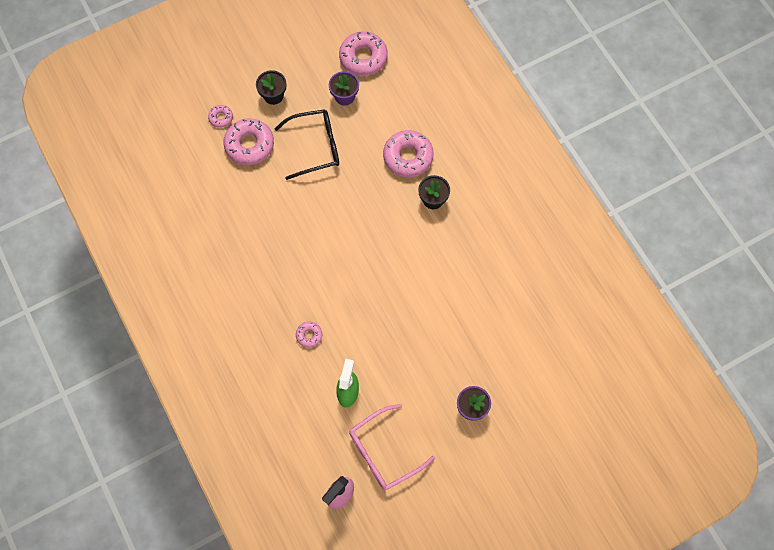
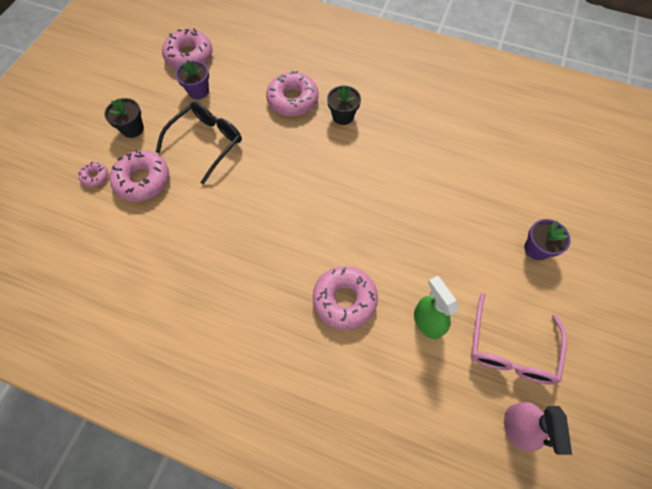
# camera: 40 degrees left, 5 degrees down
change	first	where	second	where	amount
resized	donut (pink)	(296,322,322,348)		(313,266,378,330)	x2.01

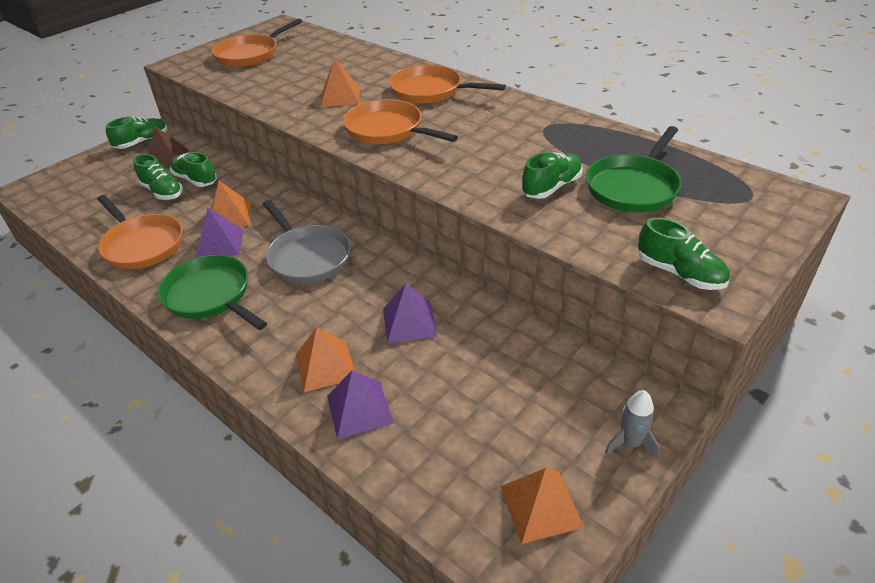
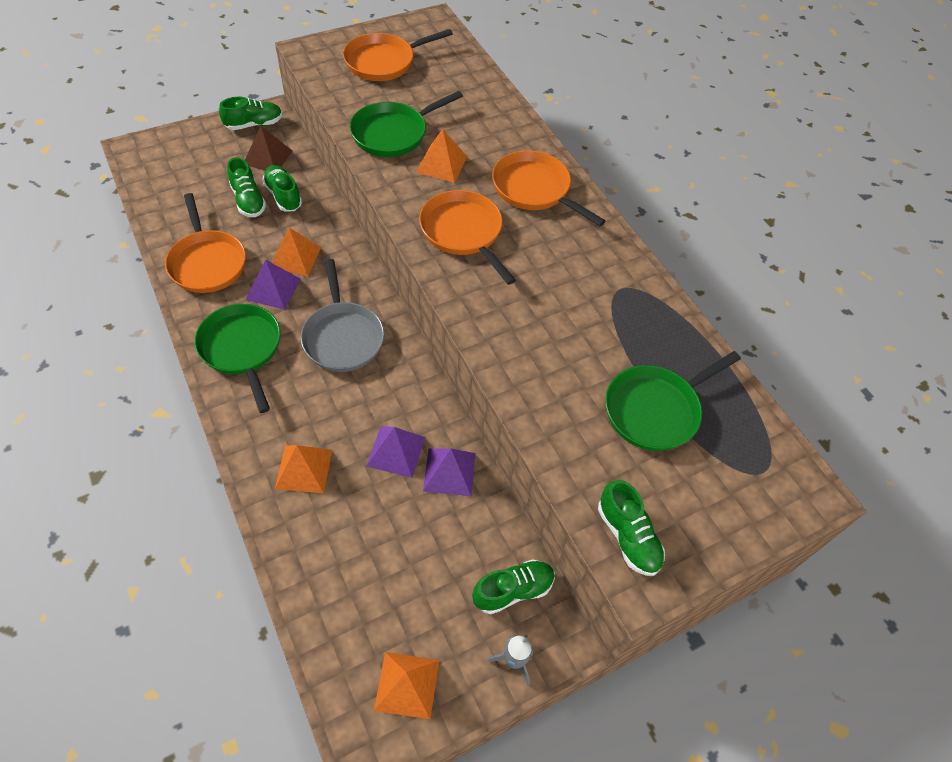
# camera: 15 degrees right, 15 degrees up
change	first	where	second	where	amount
added			pan (green)	(349,91,463,157)	
moved	pyramid (purple)	(327,370,394,439)		(423,448,475,496)	
moved	shoe (green)	(522,152,583,199)		(472,559,555,614)	

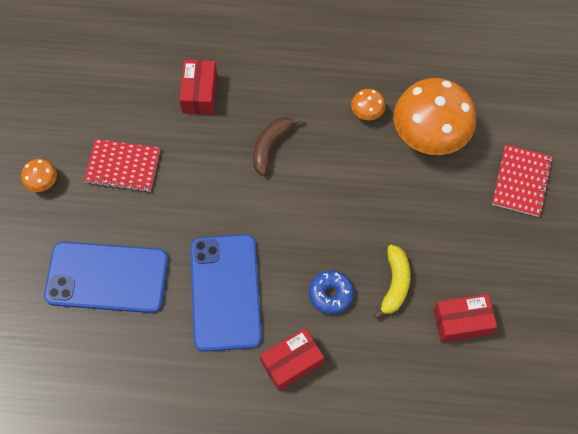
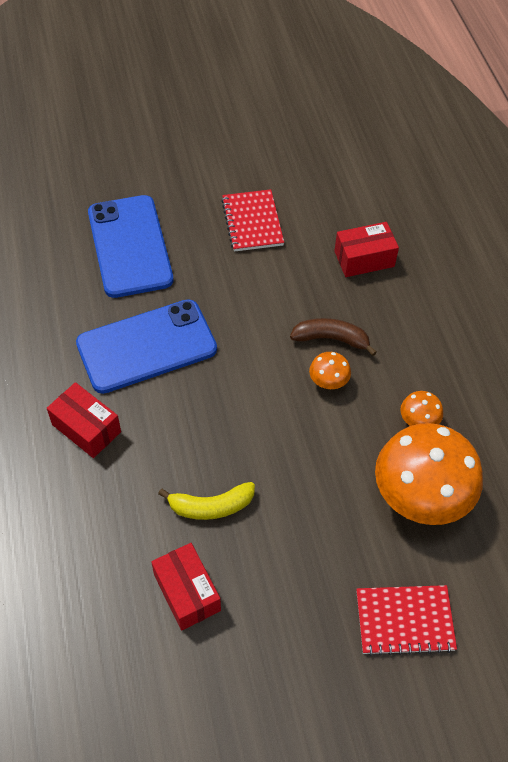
# camera: 70 degrees right, 10 degrees down
change	first	where	second	where	amount
moved	mushroom (orange)	(21,159,57,192)		(309,352,351,389)	
removed	donut (blue)	(309,270,354,314)			

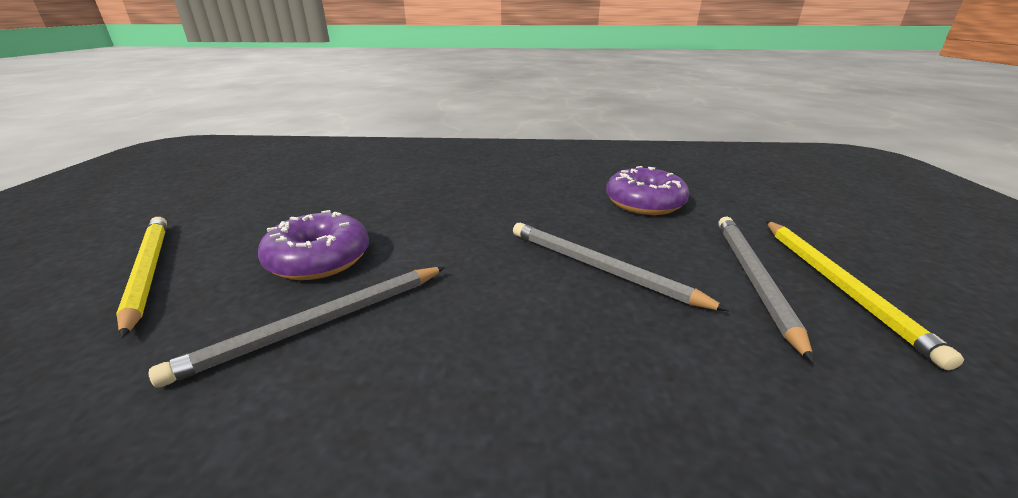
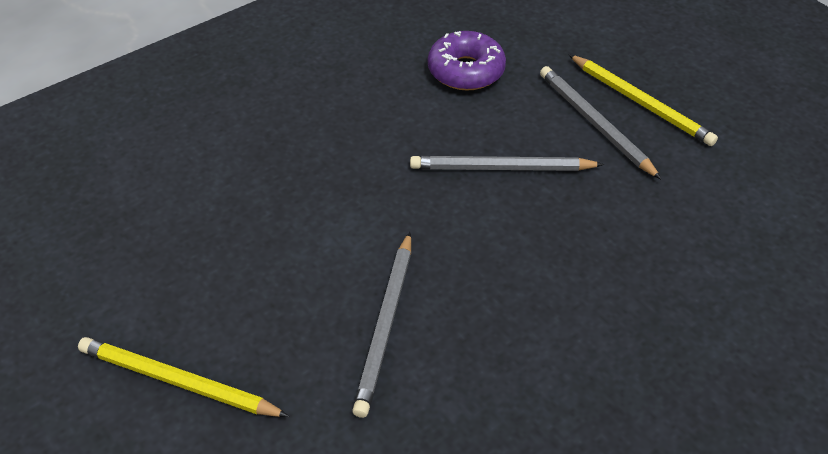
# camera: 40 degrees left, 20 degrees up
change	first	where	second	where	amount
removed	donut (purple)	(258,210,369,280)			

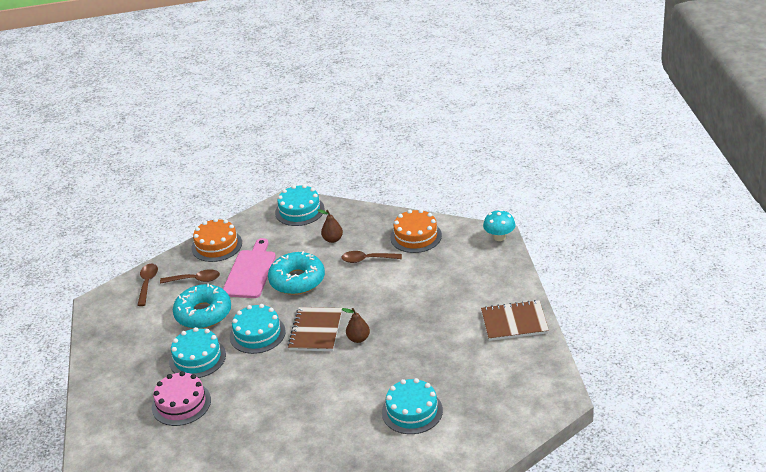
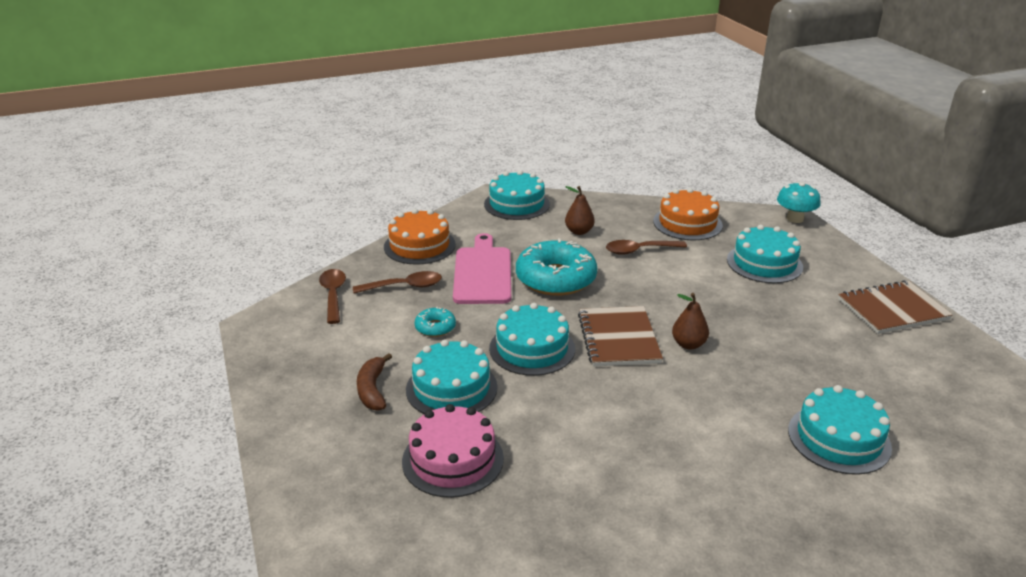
# camera: 15 degrees left, 5 degrees down
change	first	where	second	where	amount
added			banana (brown)	(357,353,392,411)	
resized	donut (turquoise)	(173,283,231,329)		(415,307,456,337)	x0.46
added			cake (turquoise)	(727,225,803,283)	

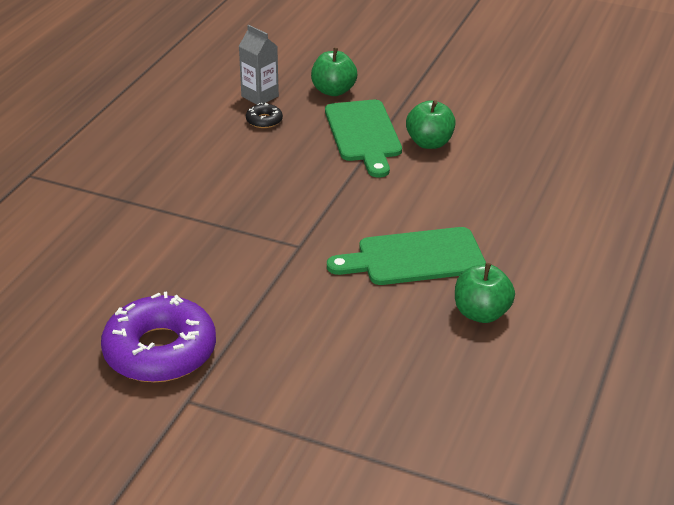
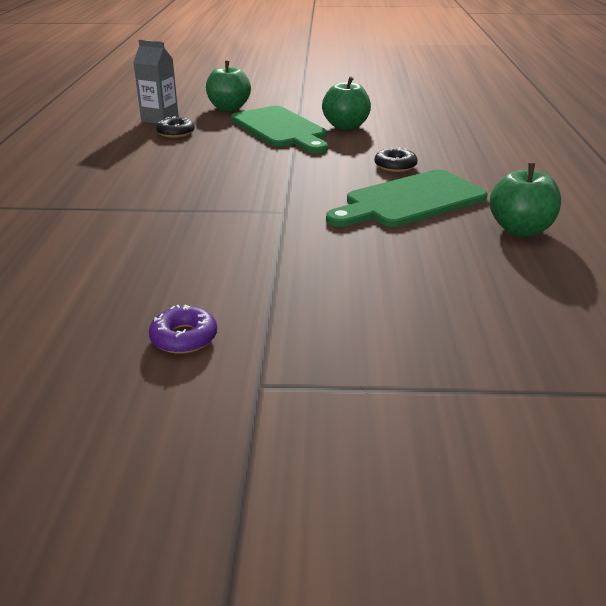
# camera: 20 degrees left, 5 degrees down
change	first	where	second	where	amount
resized	donut (purple)	(101,292,216,382)		(149,305,217,354)	x0.42
added			donut (black)	(374,147,417,172)	

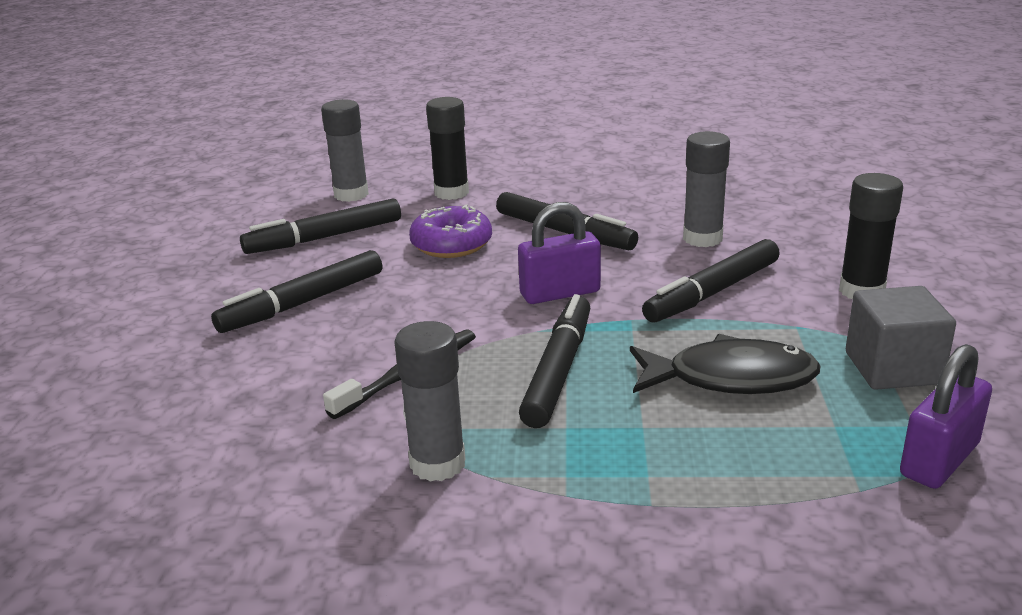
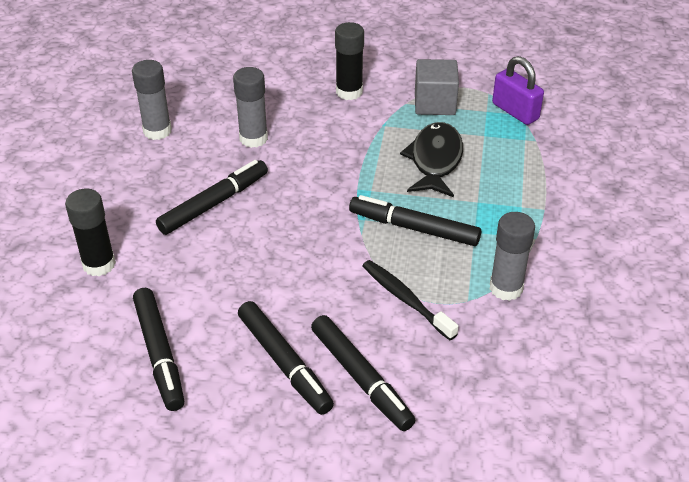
# camera: 85 degrees left, 15 degrees up
change	first	where	second	where	amount
moved	glue stick (grey)	(321,99,369,202)		(132,60,172,140)	
moved	marker (black)	(642,239,780,323)		(311,315,416,431)	
removed	donut (purple)	(409,205,492,258)			
removed	padlock (purple)	(518,202,601,304)			

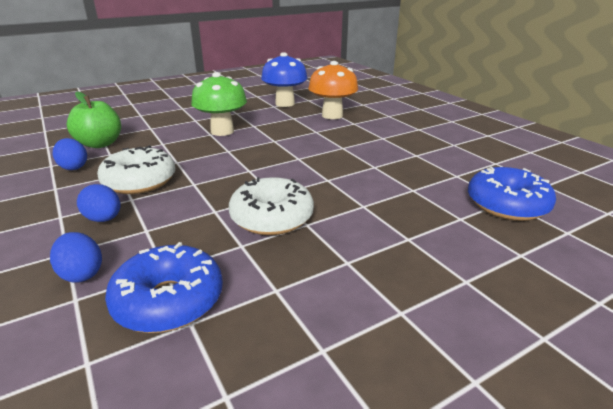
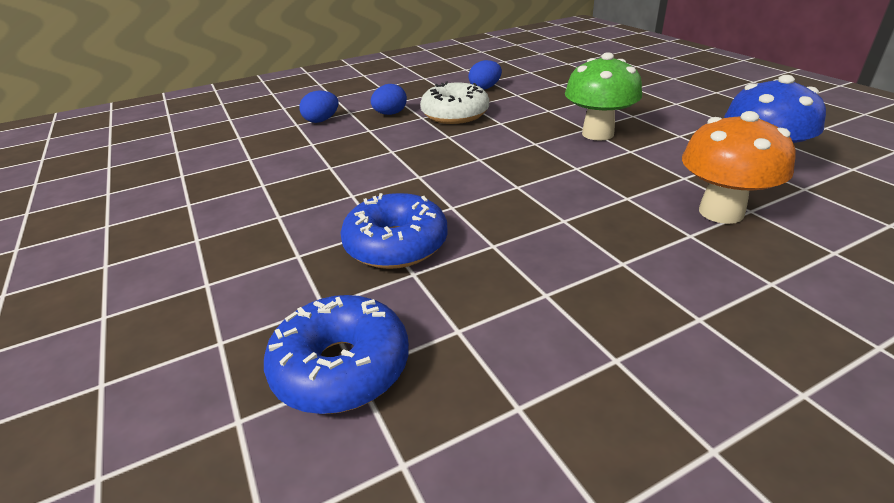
# camera: 95 degrees right, 5 degrees up
change	first	where	second	where	amount
moved	donut (blue)	(105,242,223,333)		(340,193,448,269)	
removed	apple (green)	(67,92,121,148)			
removed	donut (white)	(229,177,314,235)			

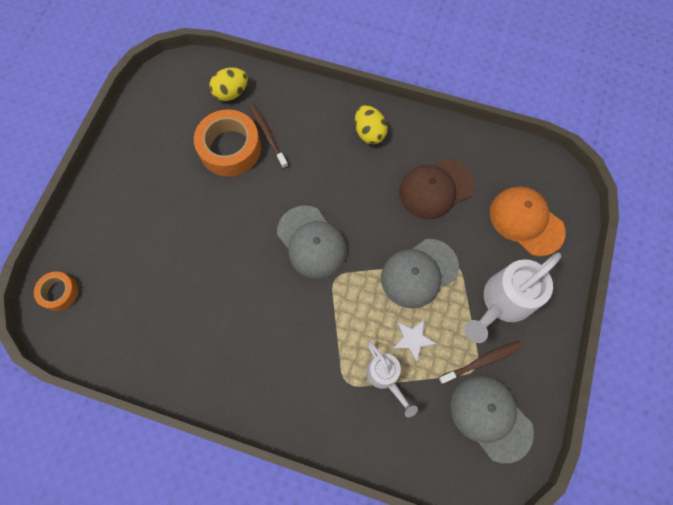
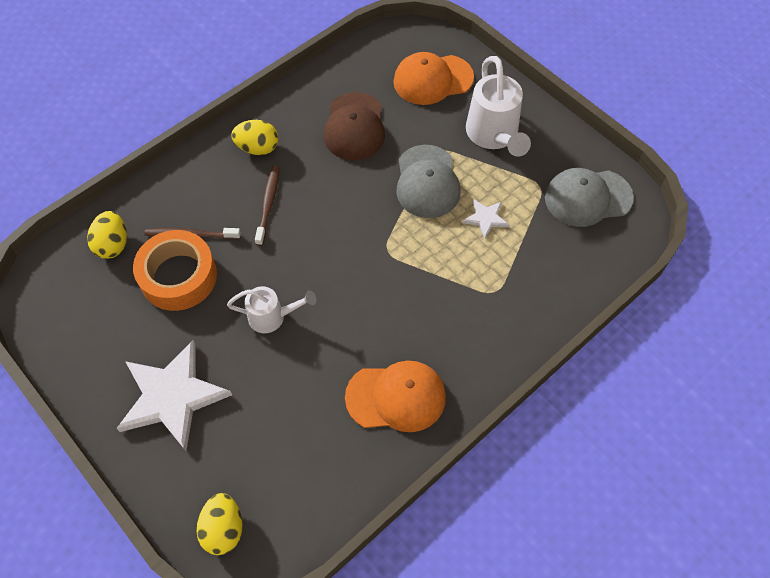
# camera: 60 degrees left, 10 degrees down
change	first	where	second	where	amount
added			star (white)	(116,340,232,451)	
replaced	tape (orange)	(34,271,78,311)	egg (yellow)	(197,493,242,555)	
moved	watering can (white)	(366,341,418,417)		(227,286,317,333)	
moved	toothbrush (brown)	(439,341,522,384)		(255,166,280,246)	
added			cap (orange)	(345,360,446,432)	
removed	cap (grey)	(277,205,347,279)			

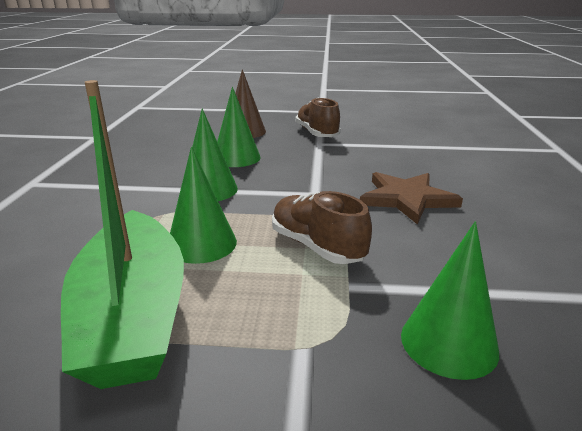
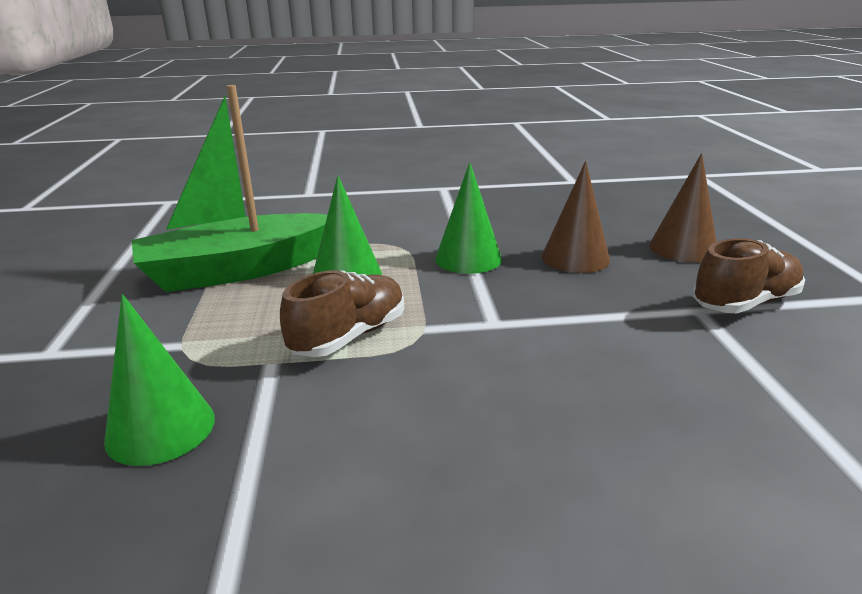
# camera: 80 degrees right, 0 degrees up
change	first	where	second	where	amount
recoloured	cone (green)	(217,87,261,167)	cone (brown)	(542,161,610,273)	
removed	star (brown)	(360,172,463,225)			

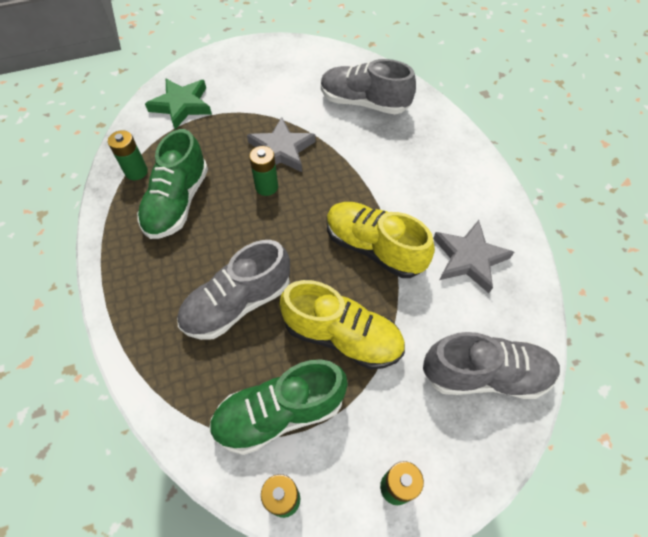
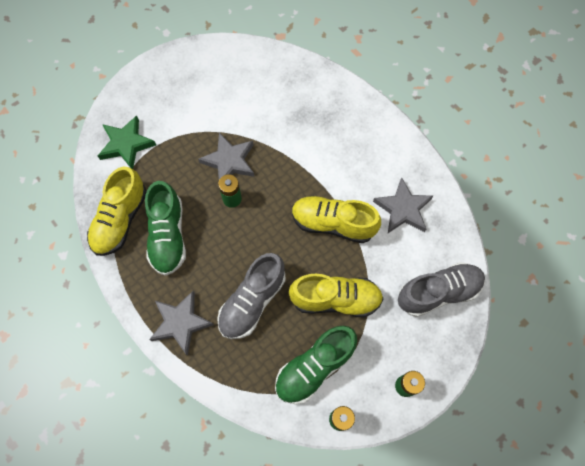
# camera: 20 degrees left, 10 degrees up
change	first	where	second	where	amount
replaced	battery (green)	(108,130,148,180)	shoe (yellow)	(87,166,146,256)	
added			star (grey)	(149,291,214,356)	
removed	shoe (grey)	(321,59,416,114)			

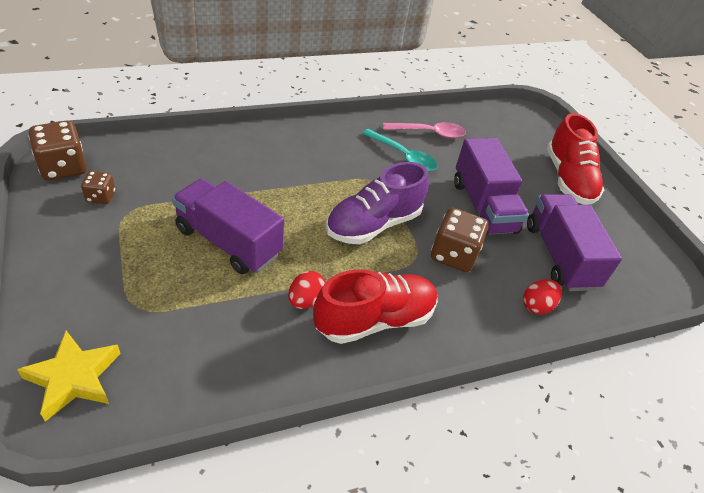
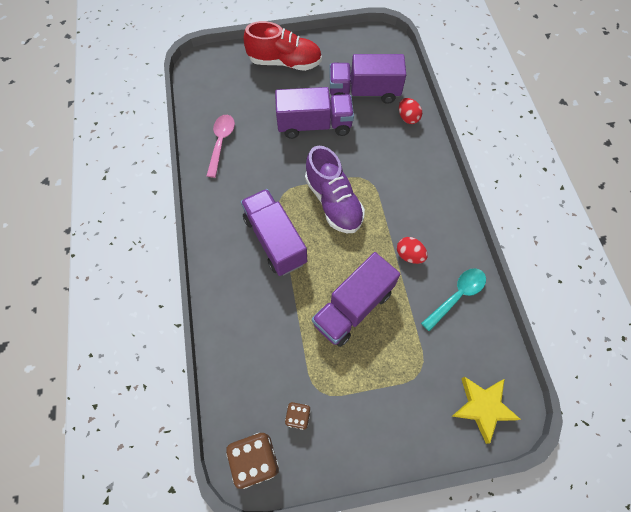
# camera: 75 degrees left, 20 degrees up
change	first	where	second	where	amount
added			truck (purple)	(241,189,307,276)	
moved	spoon (turquoise)	(362,129,437,171)		(421,268,486,331)	
removed	shoe (red)	(313,269,438,344)			
removed	dice (brown)	(431,208,489,272)			

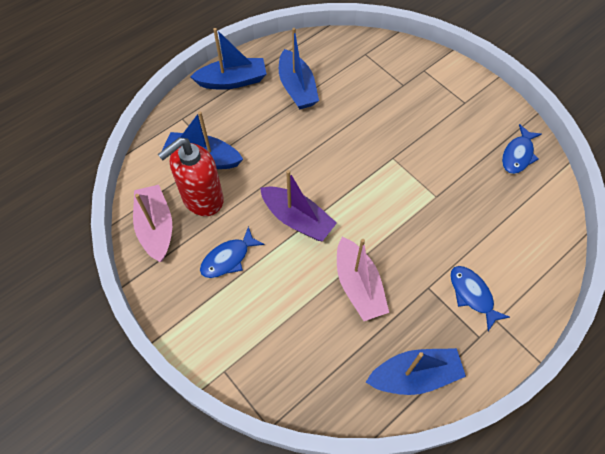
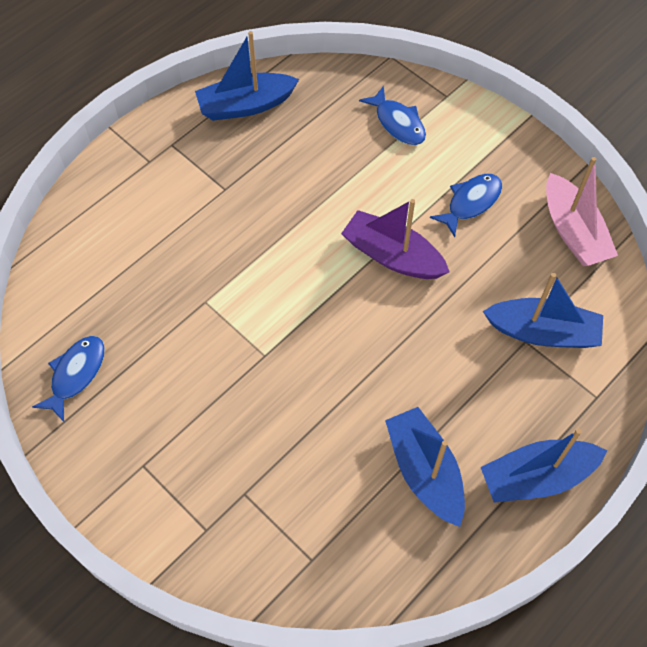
# camera: 175 degrees right, 0 degrees up
change	first	where	second	where	amount
moved	fish (blue)	(450,266,510,331)		(359,86,426,145)	
removed	soap dispenser (red)	(158,138,224,216)			
removed	boat (pink)	(337,237,389,321)			

